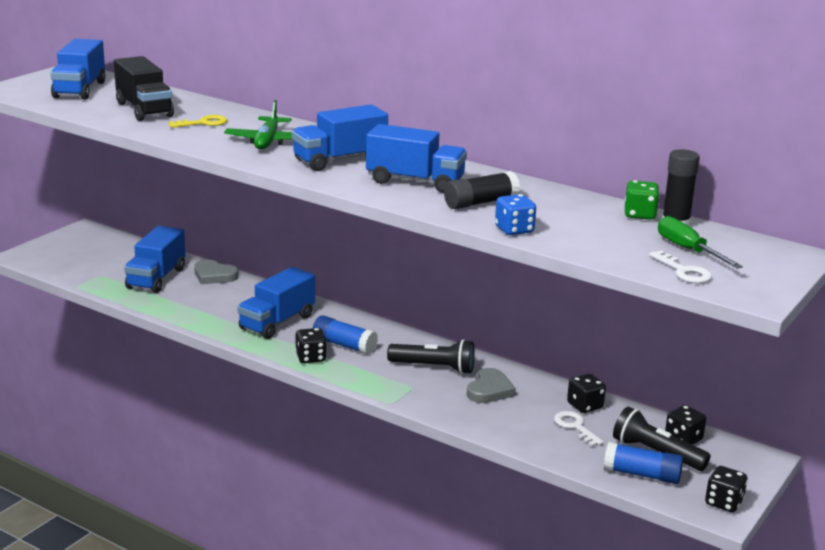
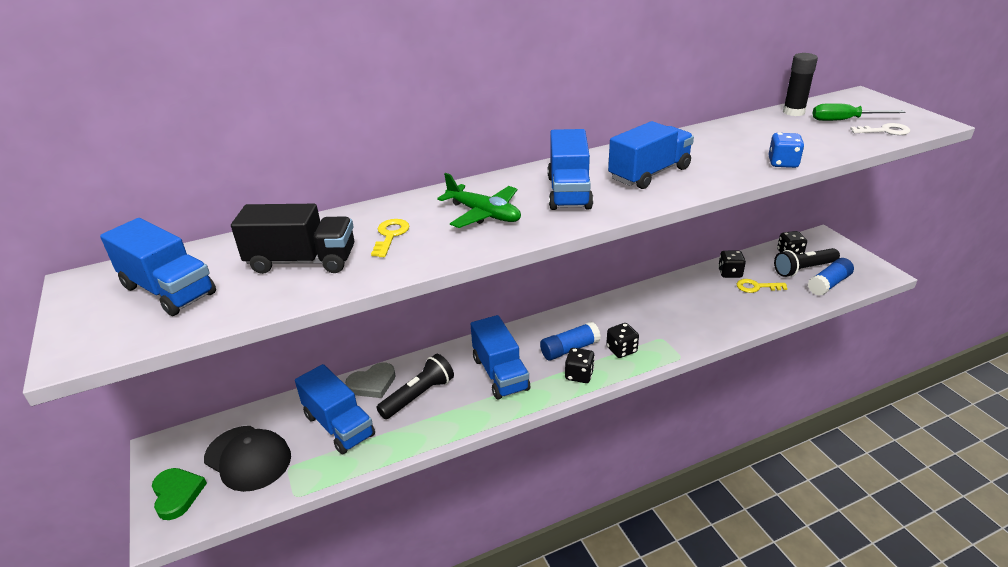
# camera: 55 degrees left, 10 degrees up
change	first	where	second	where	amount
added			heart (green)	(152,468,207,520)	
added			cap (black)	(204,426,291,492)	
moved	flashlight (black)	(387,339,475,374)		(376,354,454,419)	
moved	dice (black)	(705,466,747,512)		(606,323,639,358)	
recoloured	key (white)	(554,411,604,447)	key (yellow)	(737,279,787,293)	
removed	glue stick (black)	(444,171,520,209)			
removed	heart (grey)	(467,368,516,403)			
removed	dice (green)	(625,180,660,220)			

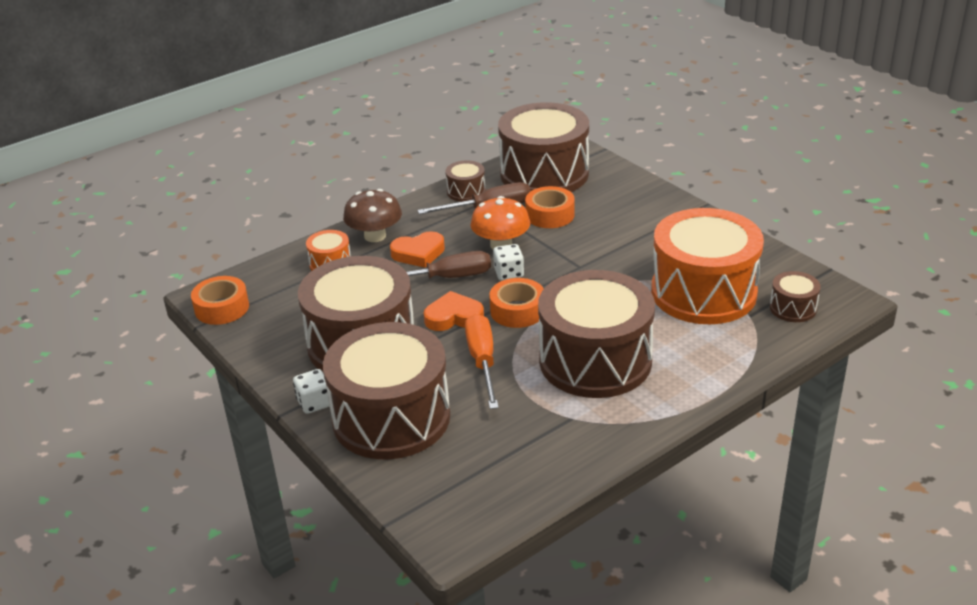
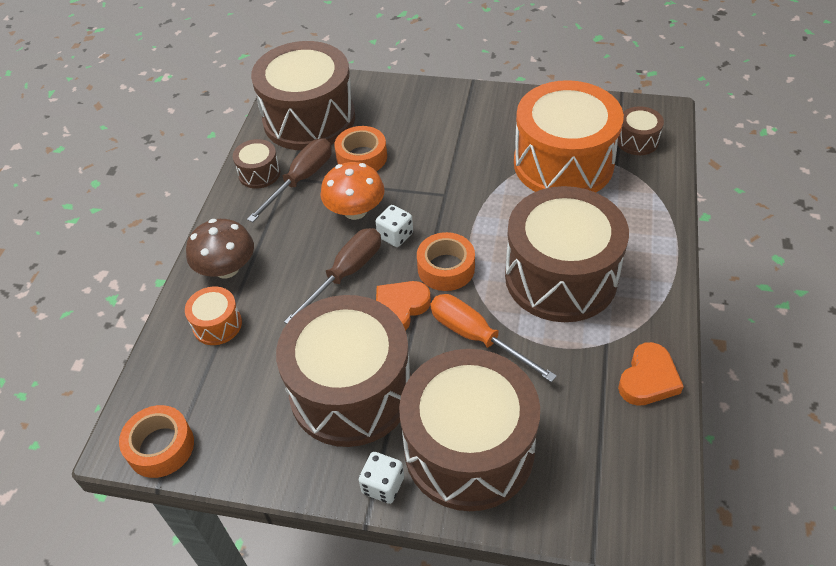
# camera: 40 degrees left, 15 degrees up
change	first	where	second	where	amount
moved	heart (orange)	(390,231,445,268)		(618,342,684,406)	

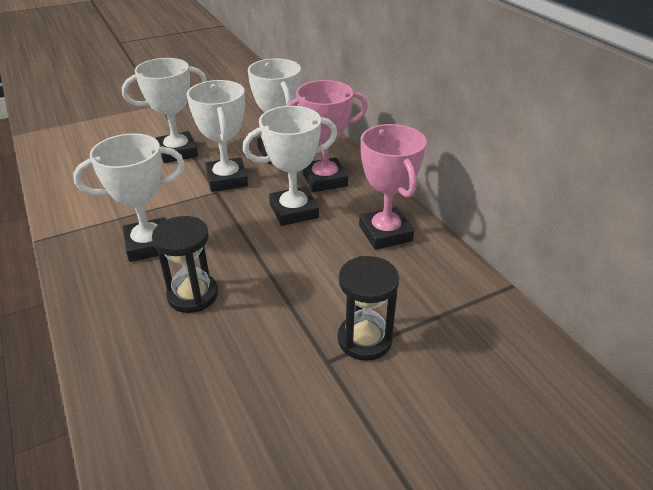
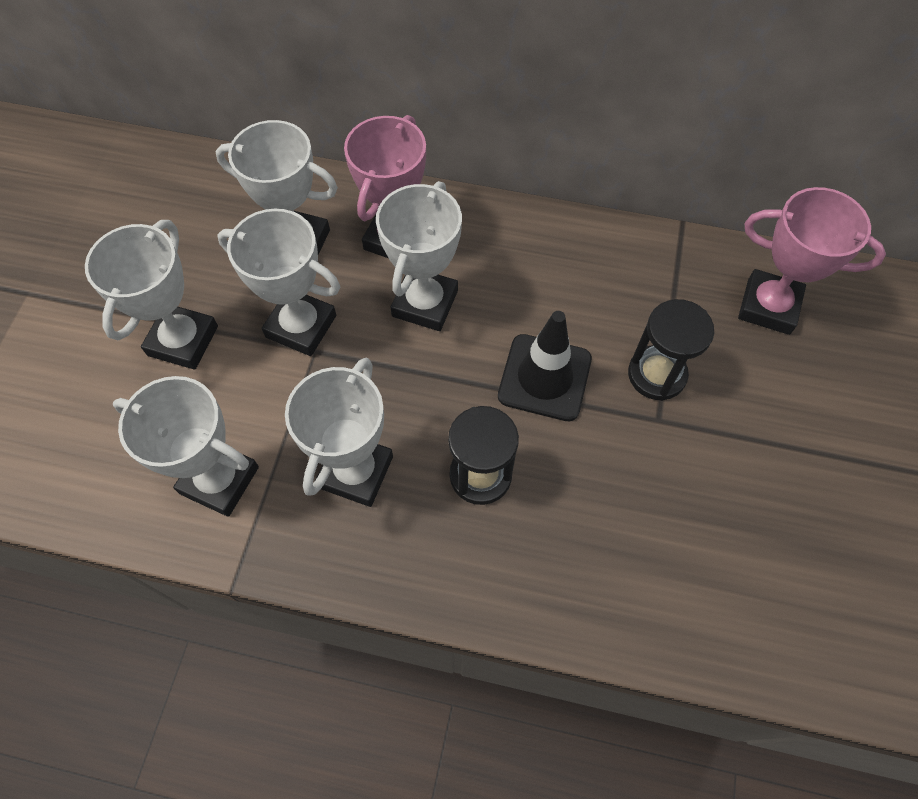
# camera: 50 degrees left, 25 degrees up
change	first	where	second	where	amount
added			trophy (white)	(113,376,259,517)	
added			traffic cone (black)	(498,311,592,421)	
moved	trophy (pink)	(359,124,427,250)		(738,187,886,335)	

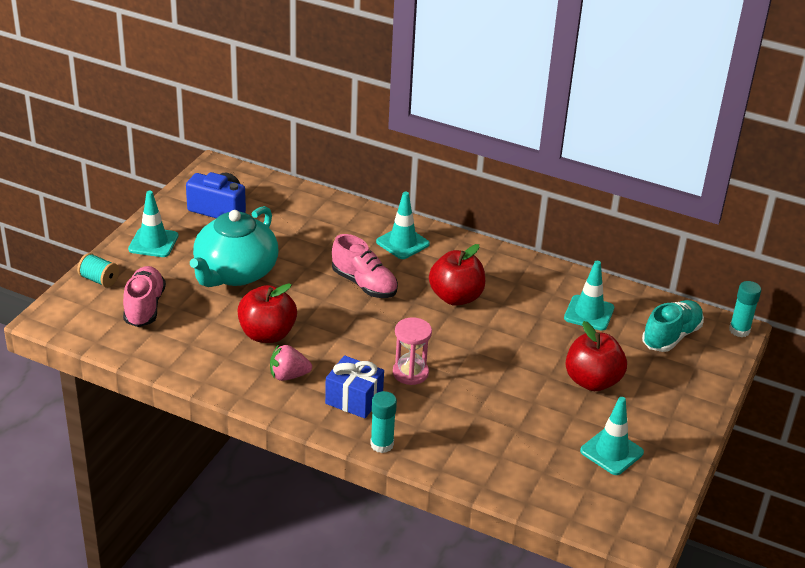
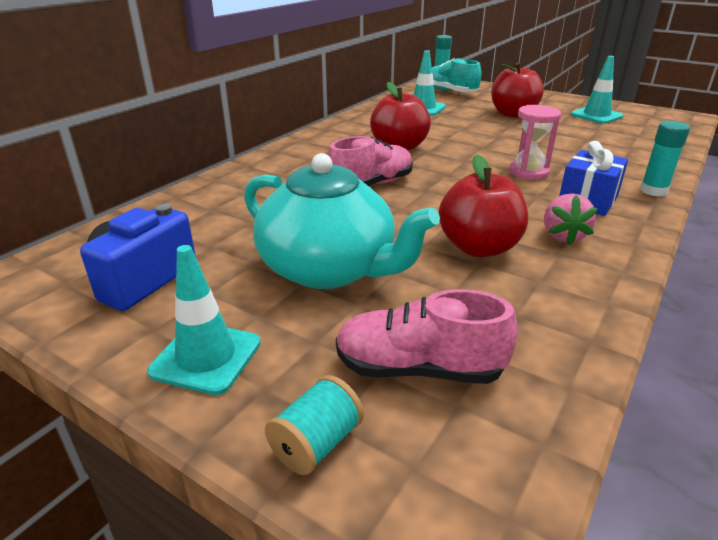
# camera: 80 degrees left, 5 degrees down
change	first	where	second	where	amount
removed	traffic cone (turquoise)	(376,192,430,259)			

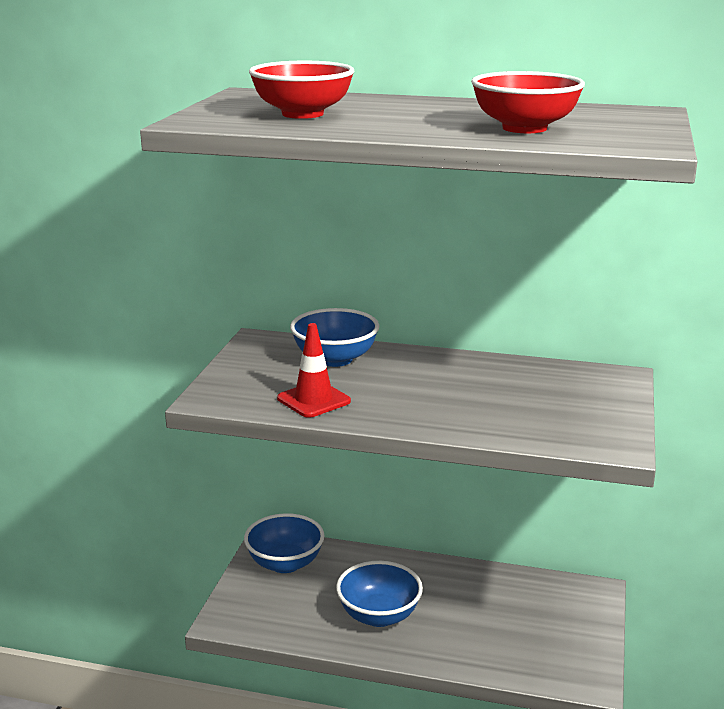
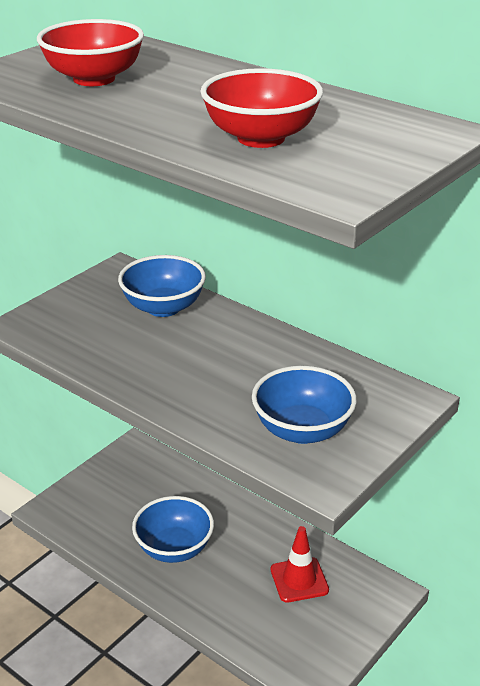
# camera: 25 degrees right, 10 degrees up
change	first	where	second	where	amount
moved	bowl (blue)	(244,513,325,573)		(252,366,357,444)	
moved	traffic cone (red)	(277,323,351,418)		(271,526,329,603)	

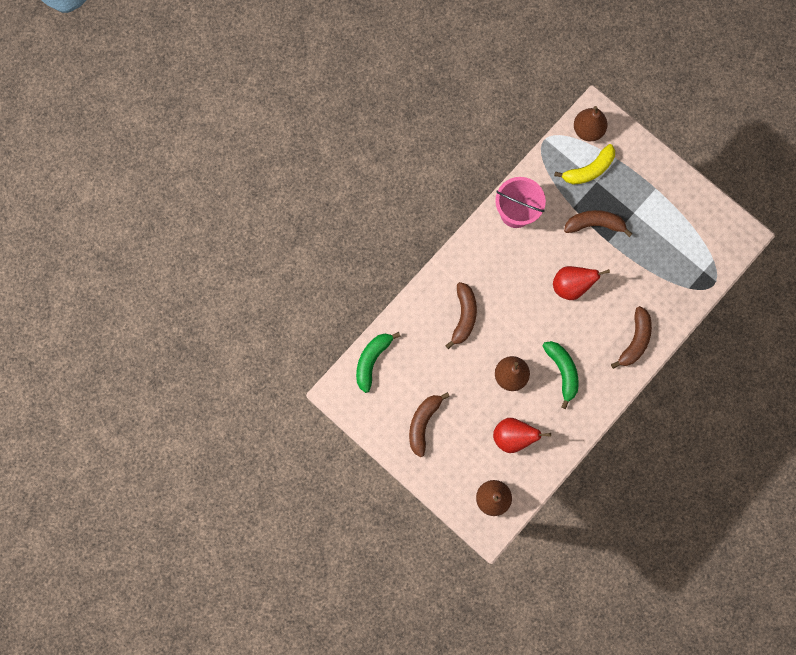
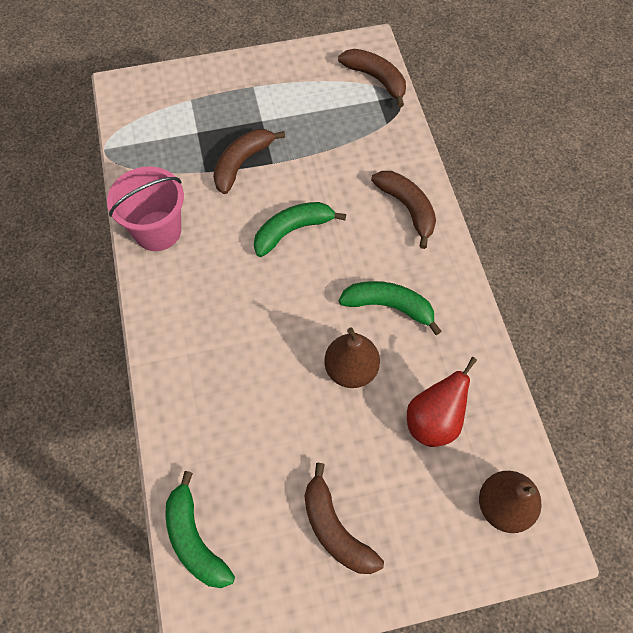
# camera: 55 degrees left, 15 degrees down
change	first	where	second	where	amount
replaced	pear (red)	(553,266,610,300)	banana (green)	(254,202,346,257)	
moved	banana (brown)	(445,282,477,349)		(338,49,406,107)	
removed	banana (yellow)	(554,144,615,184)			
removed	pear (brown)	(574,106,608,142)			

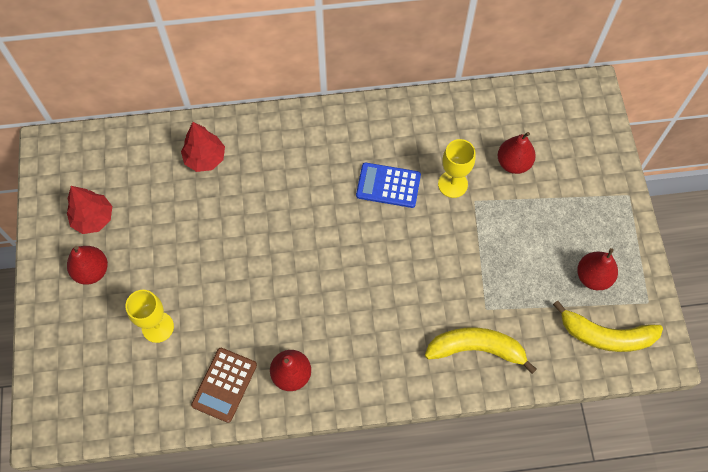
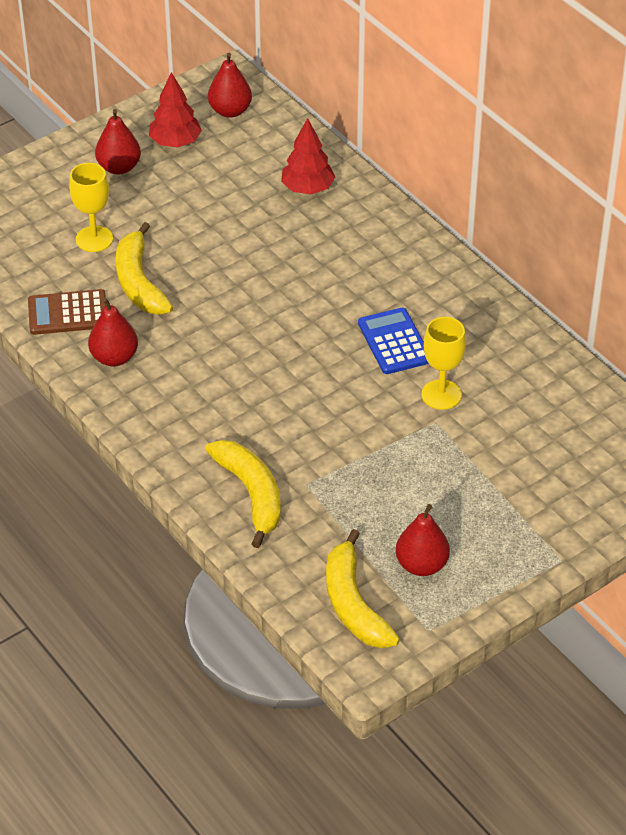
# camera: 60 degrees right, 20 degrees down
change	first	where	second	where	amount
added			banana (yellow)	(116,222,173,315)	
moved	pear (red)	(498,132,536,174)		(208,53,252,118)	

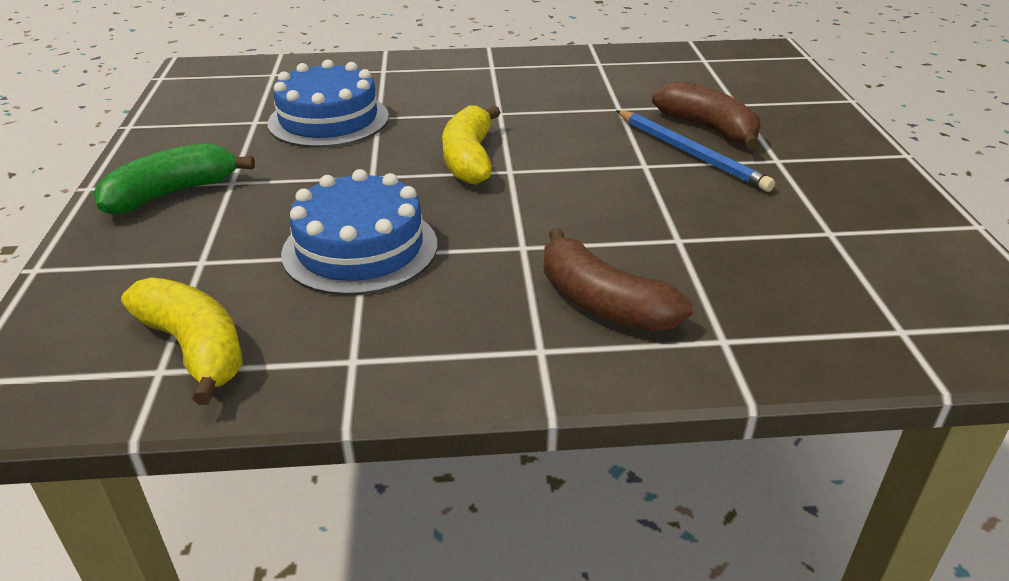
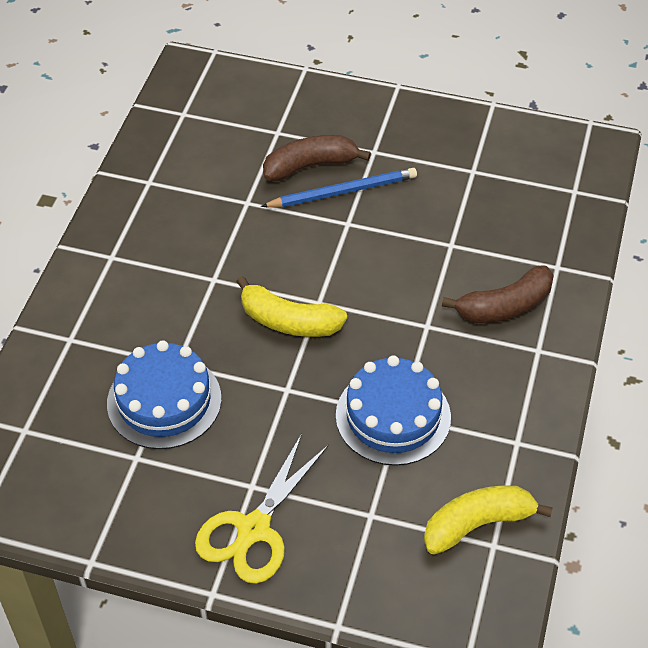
# camera: 70 degrees left, 15 degrees up
change	first	where	second	where	amount
replaced	banana (green)	(93,143,255,214)	scissors (yellow)	(195,434,329,584)	

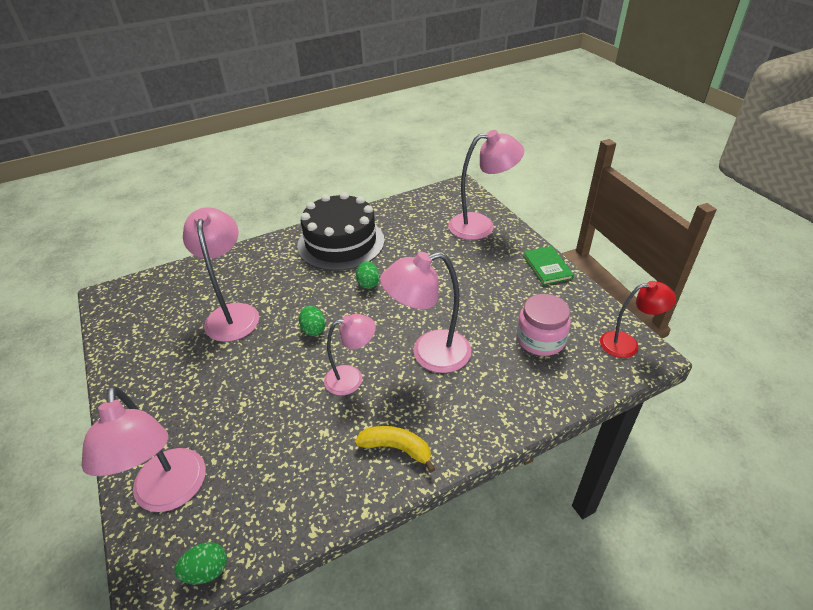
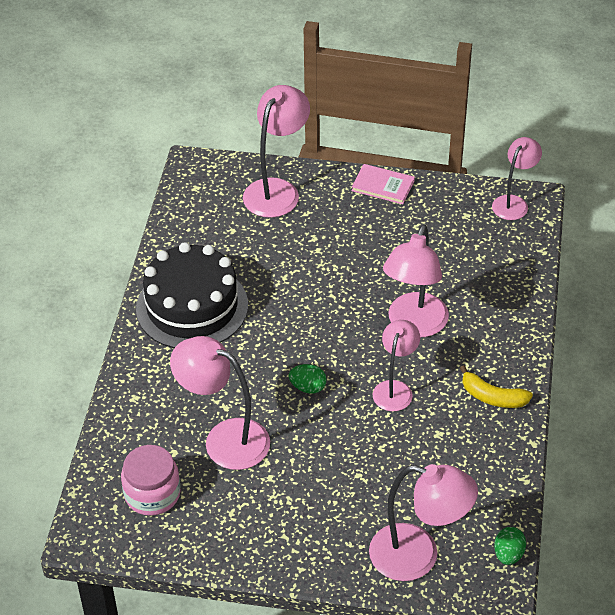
# camera: 55 degrees left, 5 degrees up
change	first	where	second	where	amount
moved	jar (pink)	(517,294,571,356)		(121,445,181,516)	
recoloured	book (green)	(523,246,574,285)	book (pink)	(352,164,415,204)	
turned	banana (yellow)	(355,426,435,472)		(460,365,533,408)	120 degrees counterclockwise
recoloured	lamp (red)	(600,281,676,358)	lamp (pink)	(492,137,542,220)	
removed	egg (green)	(356,261,380,289)			

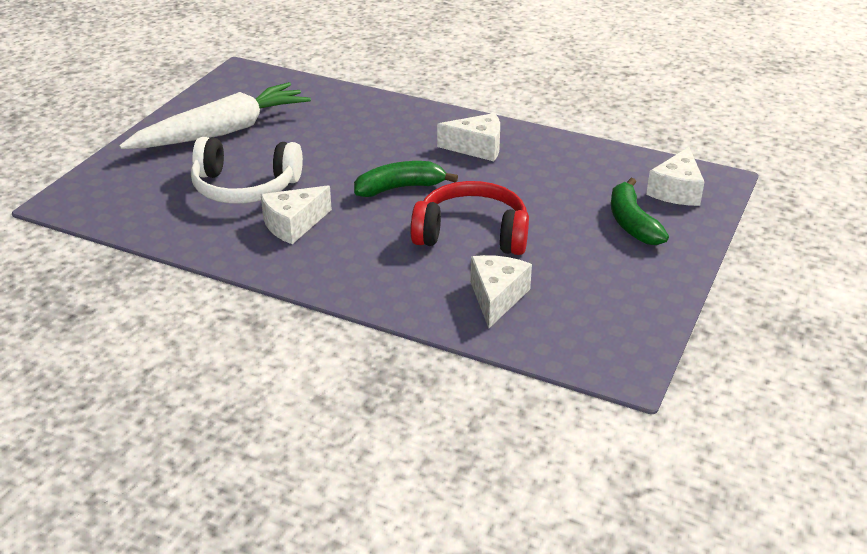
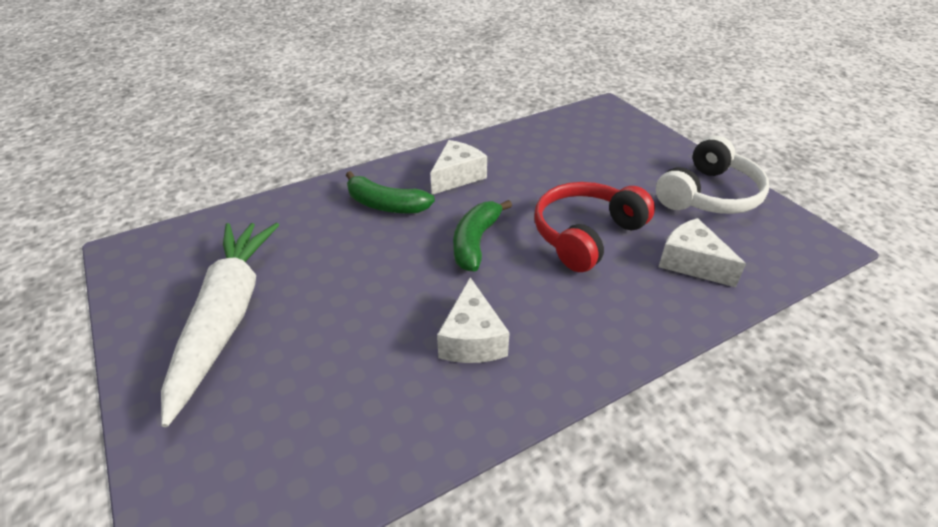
# camera: 55 degrees left, 5 degrees up
change	first	where	second	where	amount
moved	banana (green)	(611,178,669,245)		(346,171,435,213)	
moved	headphones (white)	(191,137,303,204)		(656,136,769,214)	
removed	cheese (white)	(646,147,704,206)			

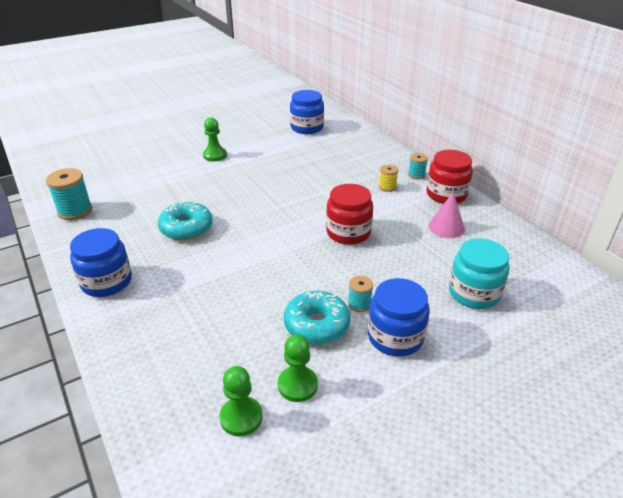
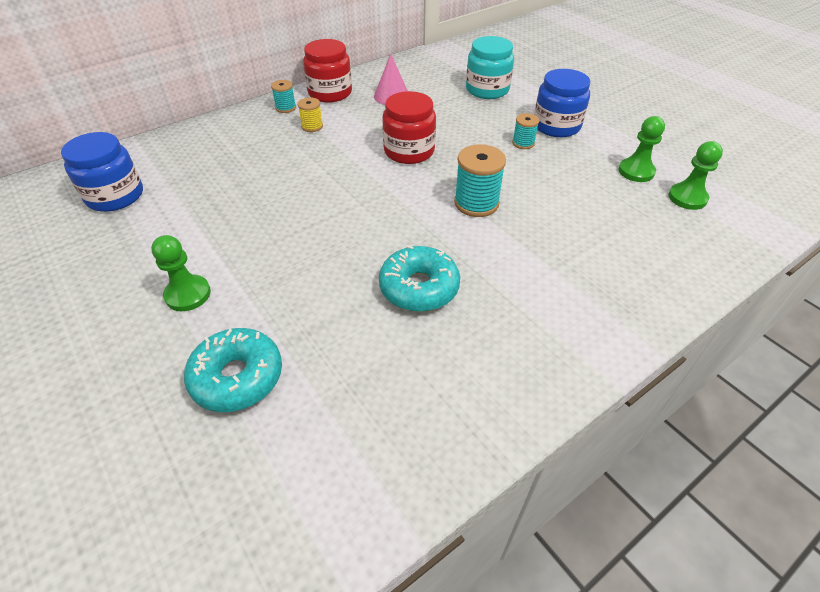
# camera: 95 degrees left, 10 degrees up
change	first	where	second	where	amount
moved	donut (turquoise)	(284,291,350,344)		(184,328,282,412)	
moved	spool (turquoise)	(46,168,92,220)		(454,144,506,217)	
removed	jar (blue)	(70,228,132,297)			

